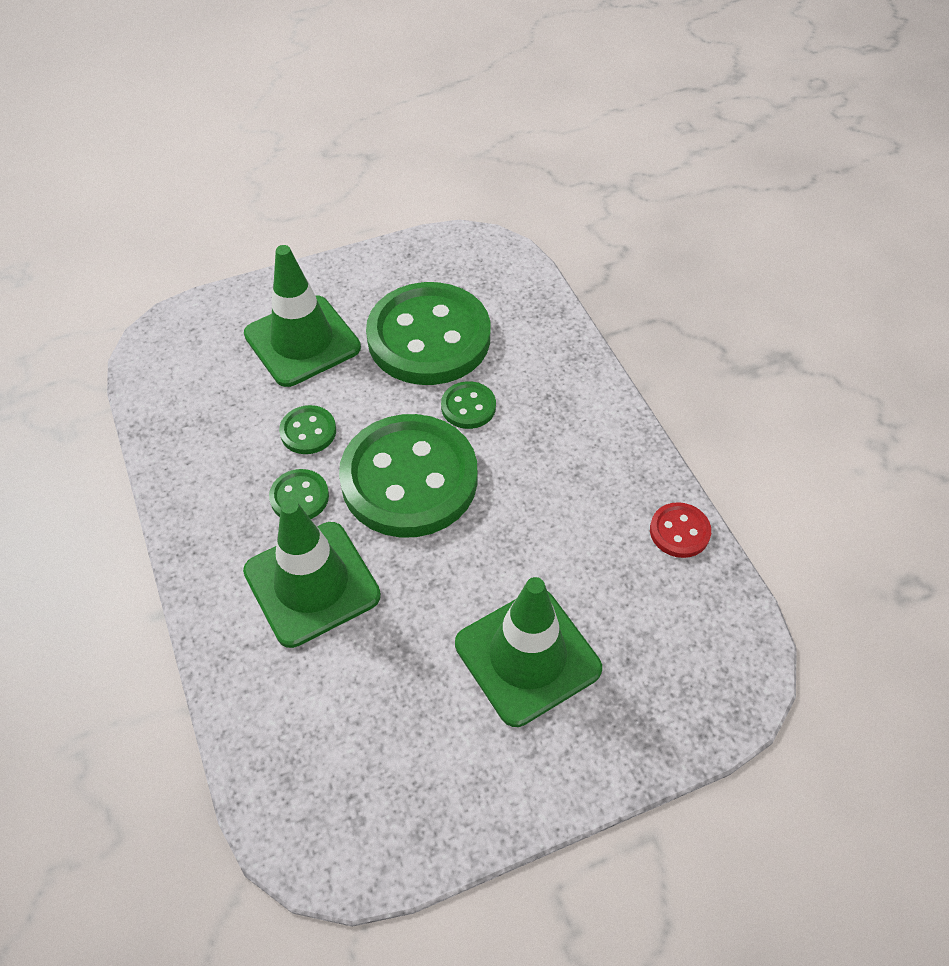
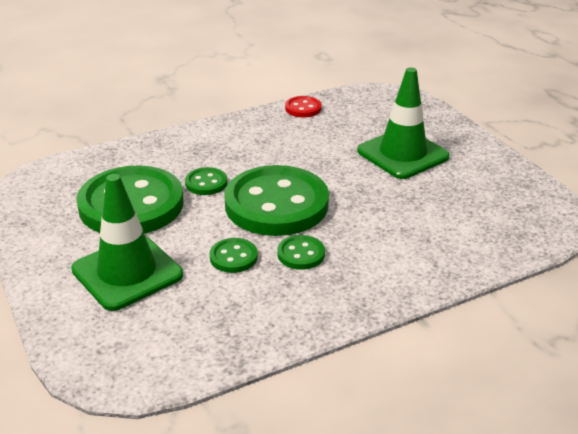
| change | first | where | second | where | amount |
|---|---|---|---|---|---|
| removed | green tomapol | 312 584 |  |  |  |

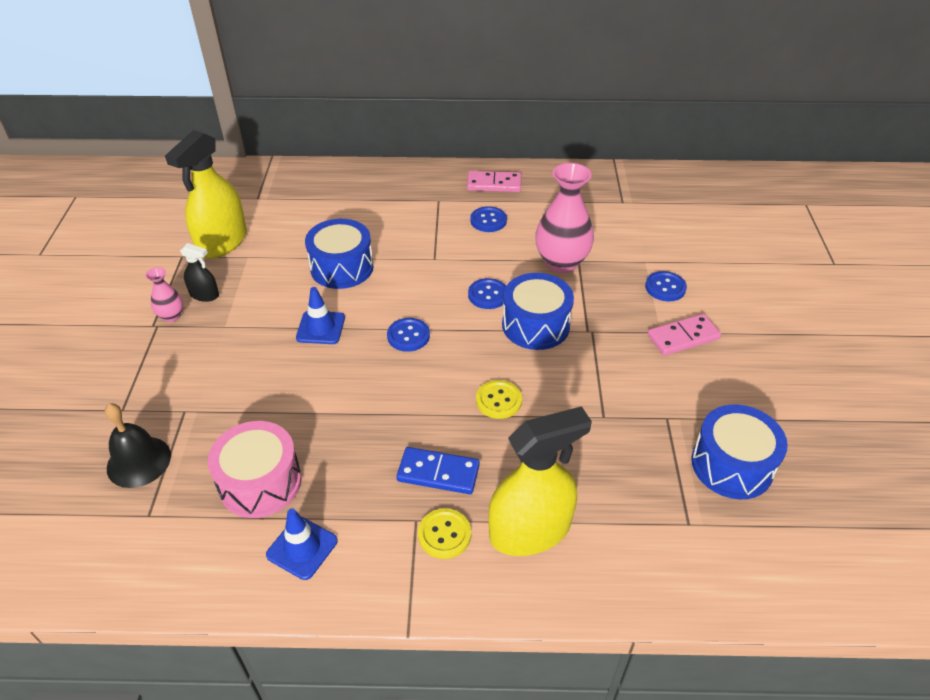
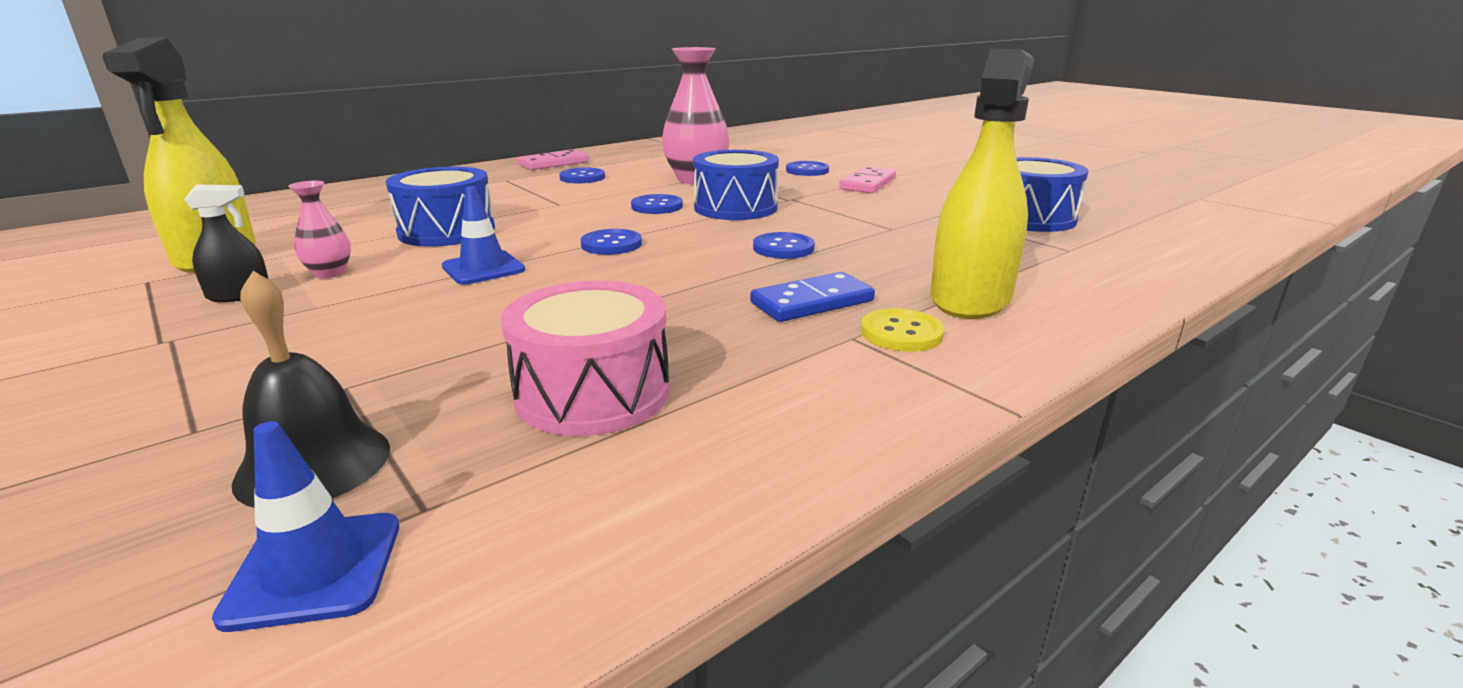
| change | first | where | second | where | amount |
|---|---|---|---|---|---|
| moved | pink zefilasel | 171 316 |  | 329 273 |  |
| moved | blue tomapol | 302 548 |  | 314 570 |  |
| recoloured | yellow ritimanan | 498 400 | blue ritimanan | 783 248 |  |

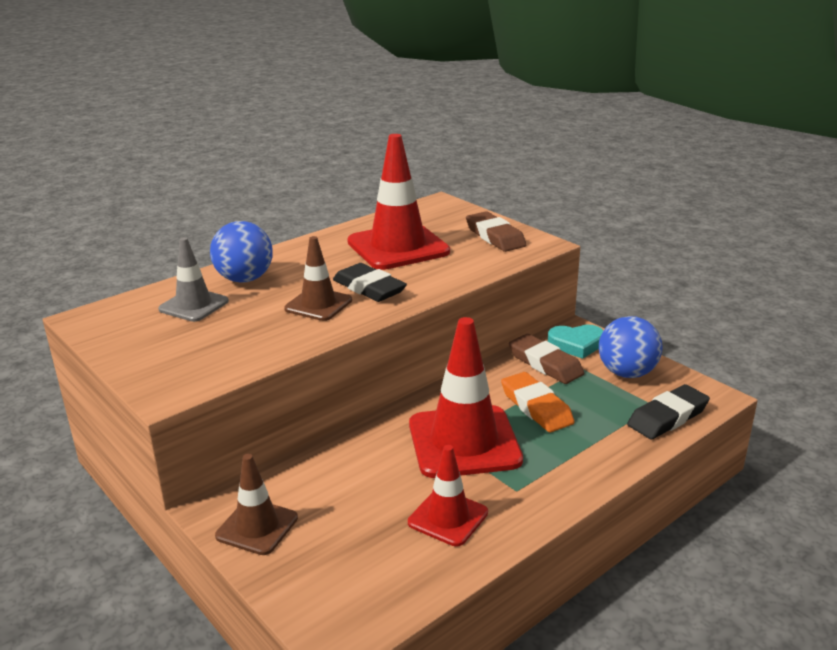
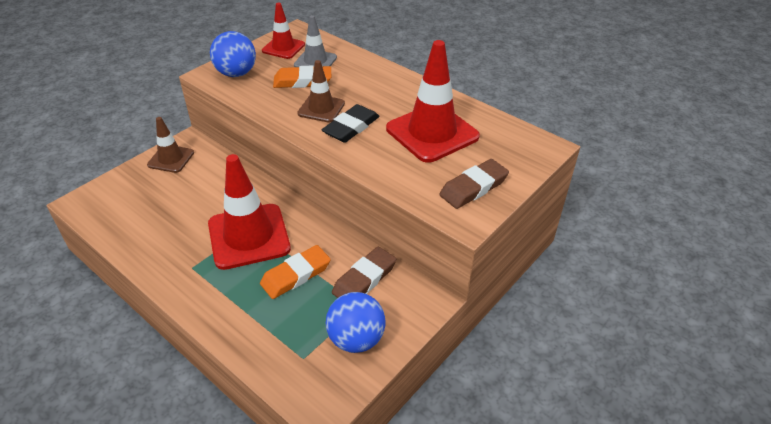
| change | first | where | second | where | amount |
|---|---|---|---|---|---|
| moved | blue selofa | 244 279 |  | 236 73 |  |
| moved | red tomapol | 448 517 |  | 283 48 |  |
| removed | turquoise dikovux | 576 344 |  |  |  |
| removed | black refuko | 667 417 |  |  |  |
| added |  |  | orange refuko | 302 81 |  |

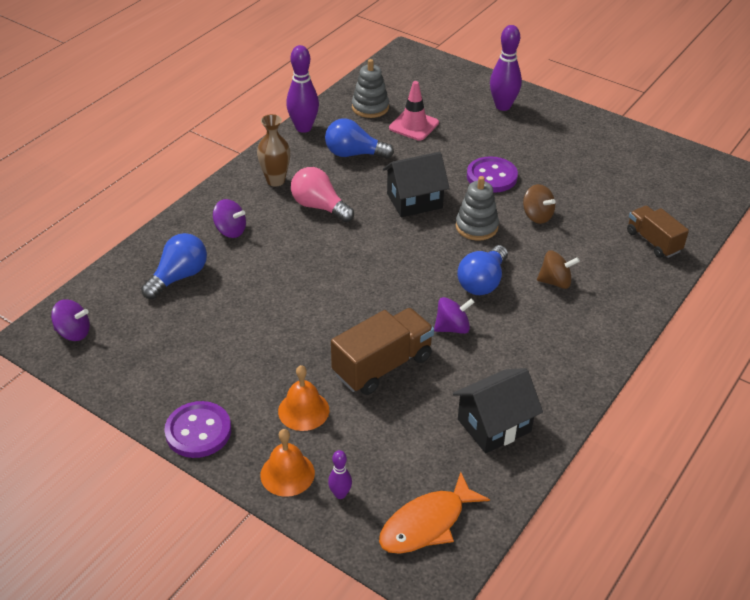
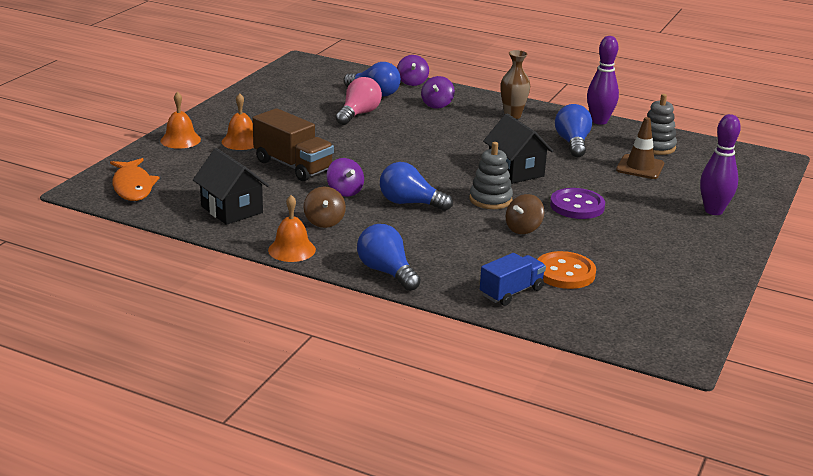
| change | first | where | second | where | amount |
|---|---|---|---|---|---|
| moved | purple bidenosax | 73 332 |  | 412 82 |  |
| removed | purple ritimanan | 198 431 |  |  |  |
| moved | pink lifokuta | 319 207 |  | 358 114 |  |
| removed | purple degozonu | 340 494 |  |  |  |
| turned | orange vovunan | 427 523 |  | 133 186 | 150 degrees counterclockwise |
| recoloured | pink tomapol | 413 125 | brown tomapol | 640 167 |  |
| moved | brown bidenosax | 555 282 |  | 324 222 |  |
| recoloured | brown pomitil | 653 241 | blue pomitil | 511 292 |  |
| added |  |  | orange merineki | 292 250 |  |
| added |  |  | blue lifokuta | 386 272 |  |
| added |  |  | orange ritimanan | 565 273 |  |

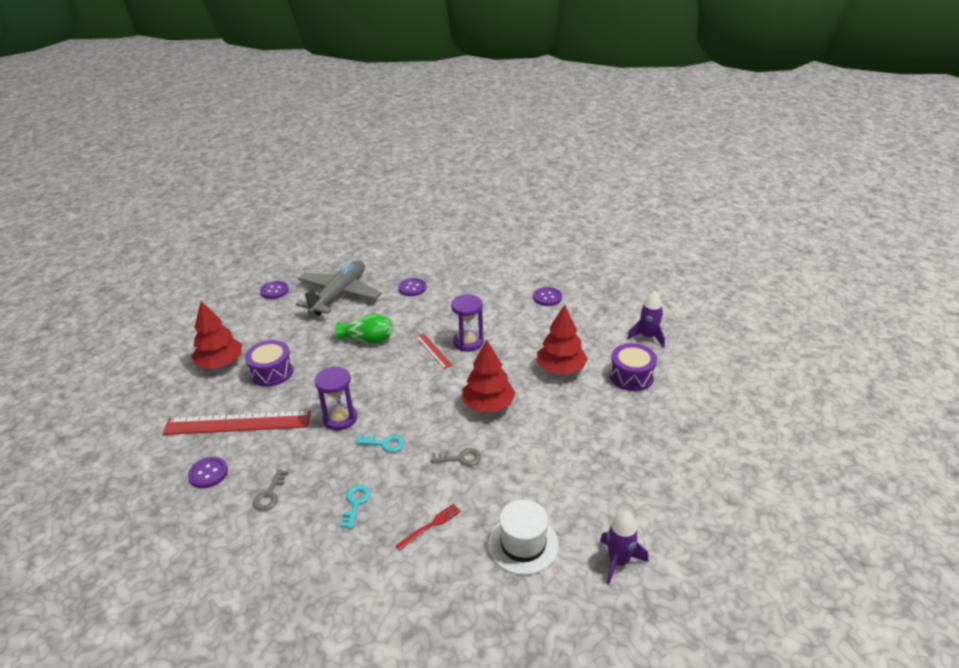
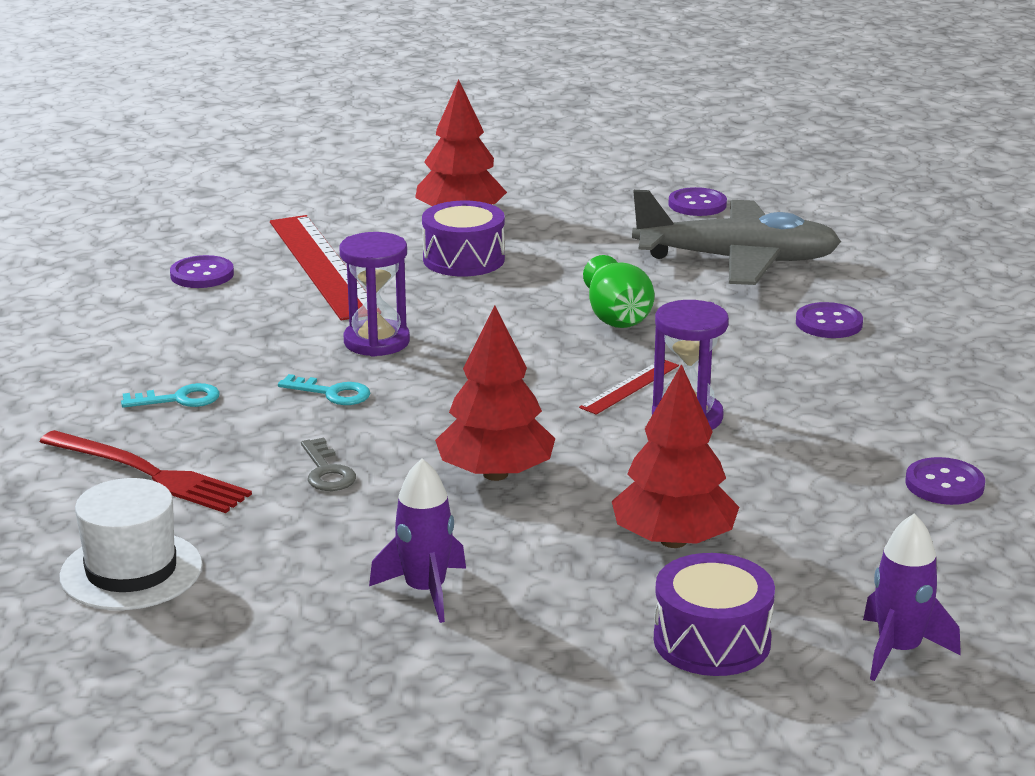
| change | first | where | second | where | amount |
|---|---|---|---|---|---|
| removed | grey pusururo | 270 494 |  |  |  |
| turned | turquoise pusururo | 384 443 |  | 332 393 | 60 degrees counterclockwise |
| resized | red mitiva | 430 526 |  | 149 474 | x1.76 |
| moved | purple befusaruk | 618 561 |  | 425 591 |  |

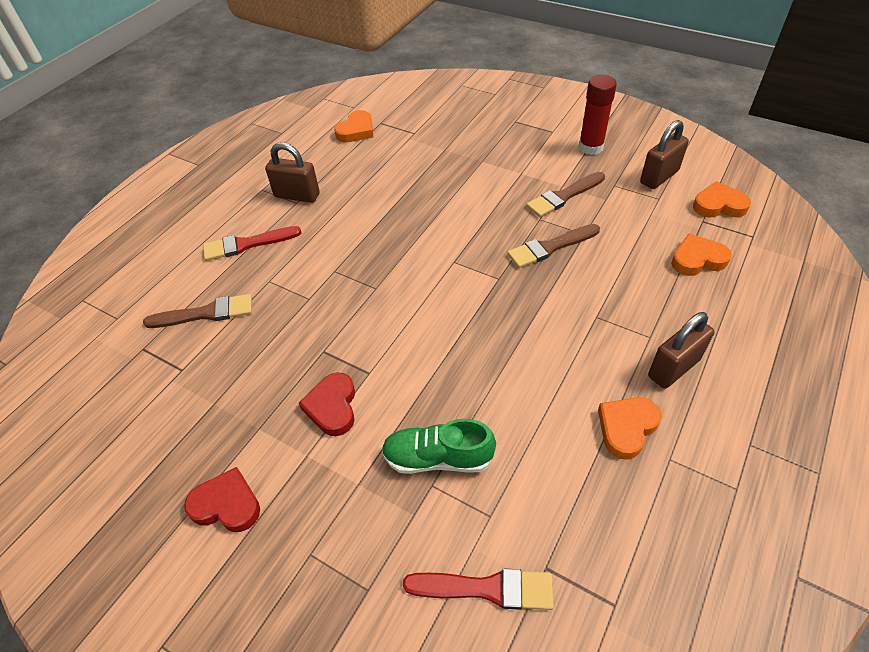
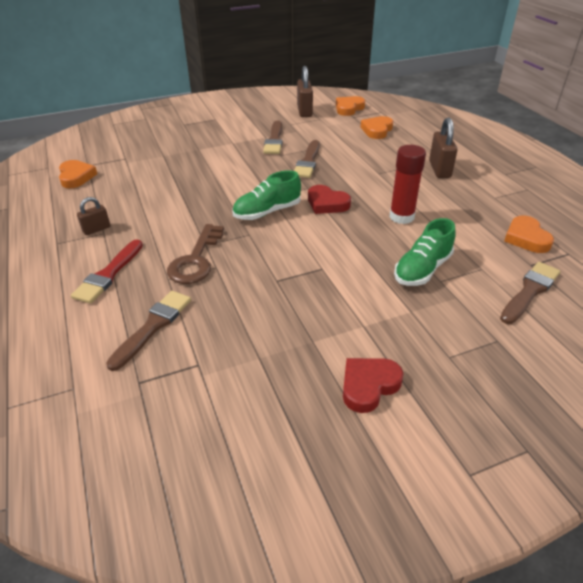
| change | first | where | second | where | amount |
|---|---|---|---|---|---|
| resized | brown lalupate | 297 195 |  | 96 229 | x0.60 |
| moved | red dikovux | 332 407 |  | 327 203 |  |
| recoloured | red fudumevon | 486 588 | brown fudumevon | 530 291 |  |
| moved | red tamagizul | 590 147 |  | 401 217 |  |
| moved | orange dikovux | 626 428 |  | 526 238 |  |
| added |  |  | brown pusururo | 196 260 |  |
| added |  |  | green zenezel | 267 212 |  |

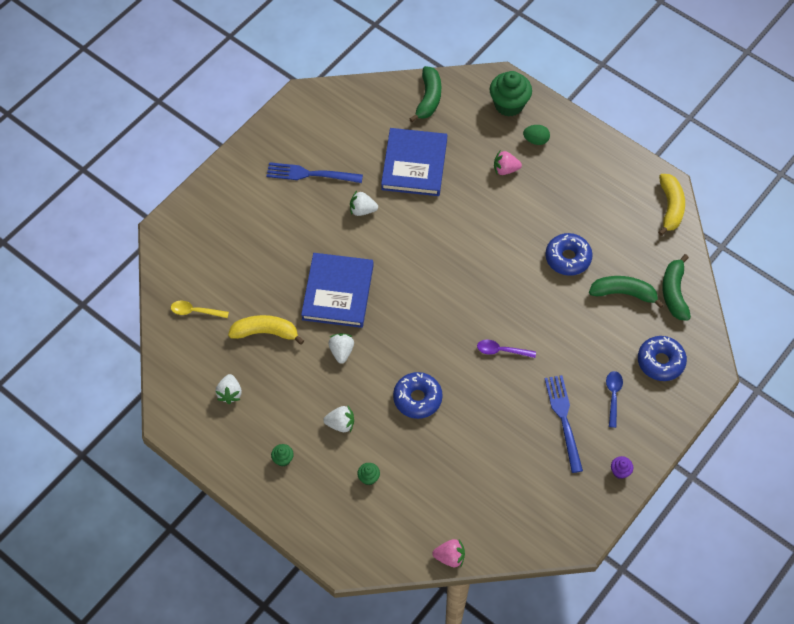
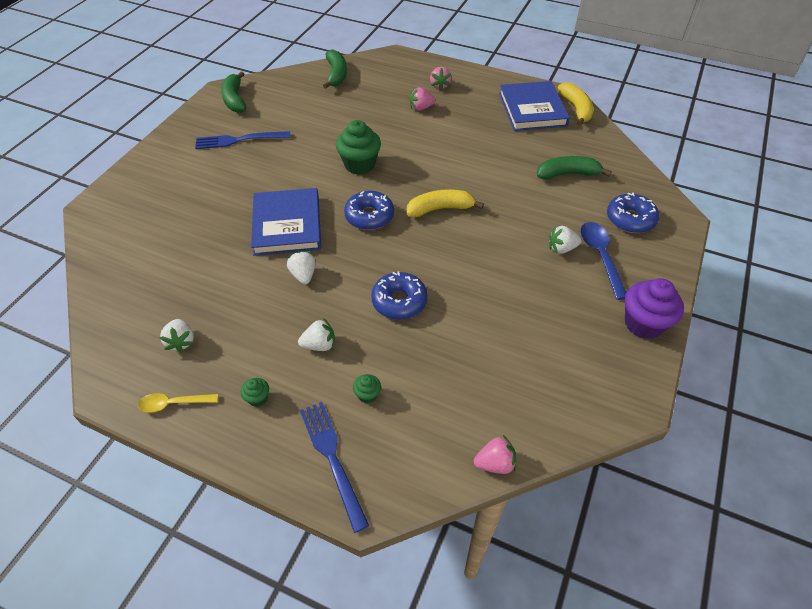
| change | first | where | second | where | amount |
|---|---|---|---|---|---|
| moved | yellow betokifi | 195 311 |  | 173 403 |  |
| moved | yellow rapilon | 265 332 |  | 440 209 |  |
| moved | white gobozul | 362 210 |  | 561 248 |  |
| moved | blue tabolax | 414 164 |  | 532 109 |  |
| removed | purple betokifi | 501 351 |  |  |  |
| moved | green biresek | 509 105 |  | 359 165 |  |
| replaced | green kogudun | 536 140 | pink gobozul | 440 86 |  |
| moved | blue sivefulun | 568 258 |  | 369 216 |  |
| moved | blue mitiva | 563 419 |  | 332 458 |  |
| resized | blue betokifi | 613 396 |  | 600 257 | x1.53 |
| resized | purple biresek | 620 471 |  | 643 323 | x2.16 |
| moved | green rapilon | 674 292 |  | 235 99 |  |

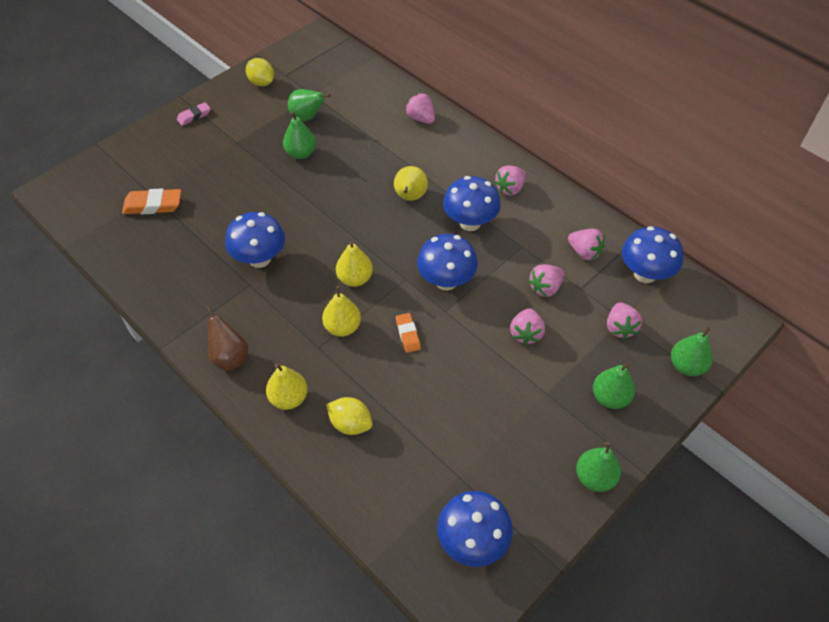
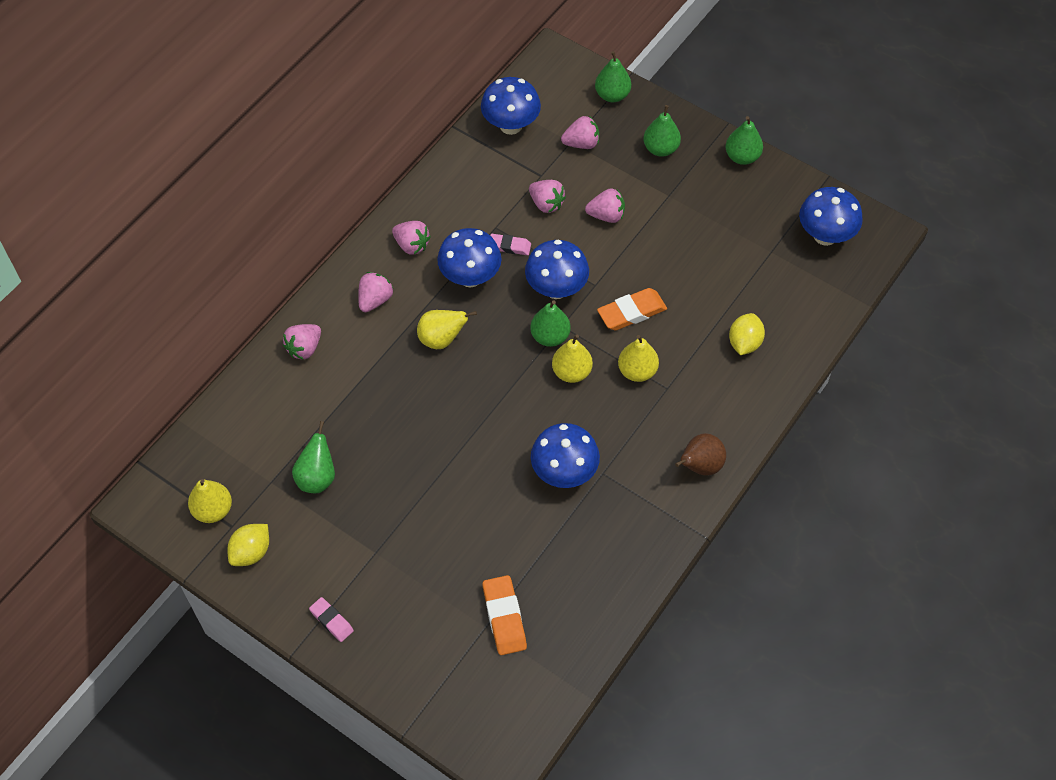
| change | first | where | second | where | amount |
|---|---|---|---|---|---|
| moved | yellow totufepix | 289 398 |  | 213 510 |  |
| moved | green totufepix | 301 153 |  | 550 336 |  |
| resized | orange refuko | 408 334 |  | 631 312 | x1.61 |
| moved | pink gobozul | 584 252 |  | 375 300 |  |
| added |  |  | pink refuko | 509 246 |  |

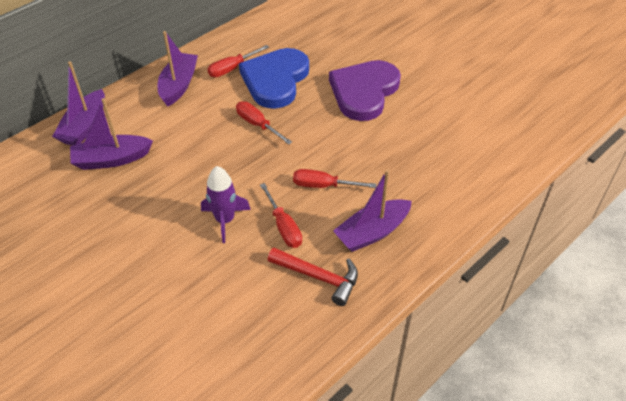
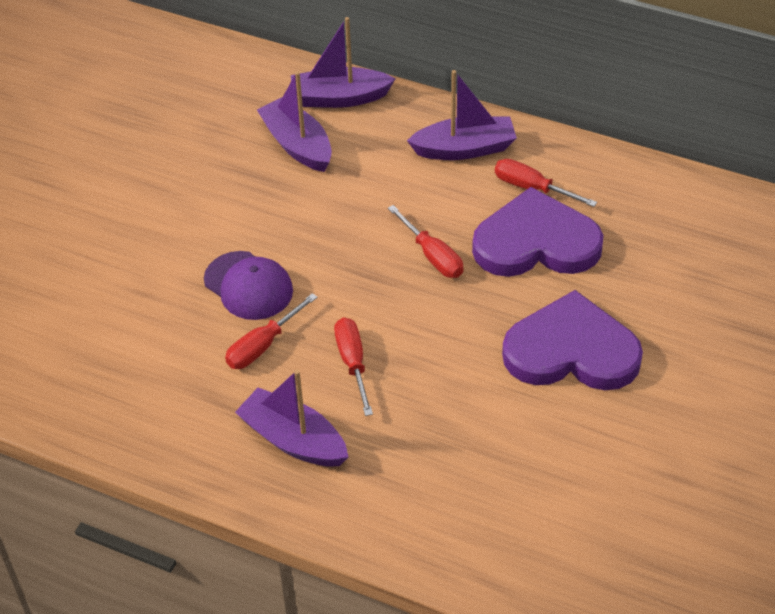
| change | first | where | second | where | amount |
|---|---|---|---|---|---|
| replaced | purple befusaruk | 225 220 | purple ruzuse | 248 286 |  |
| turned | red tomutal | 257 125 |  | 432 256 | 120 degrees clockwise |
| recoloured | blue dikovux | 275 80 | purple dikovux | 536 242 |  |
| removed | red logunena | 319 277 |  |  |  |

